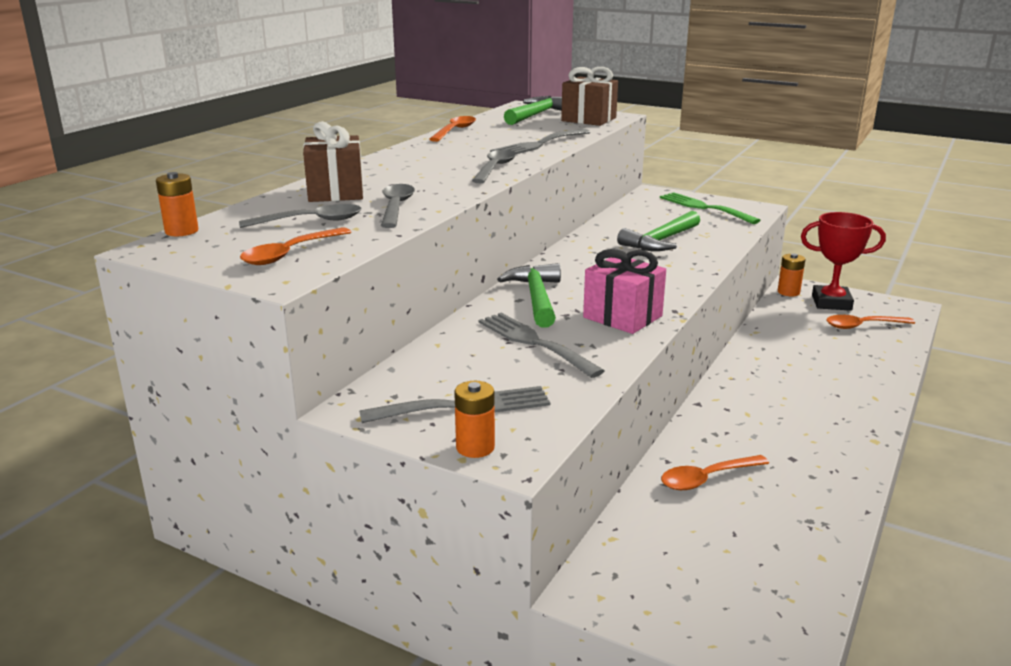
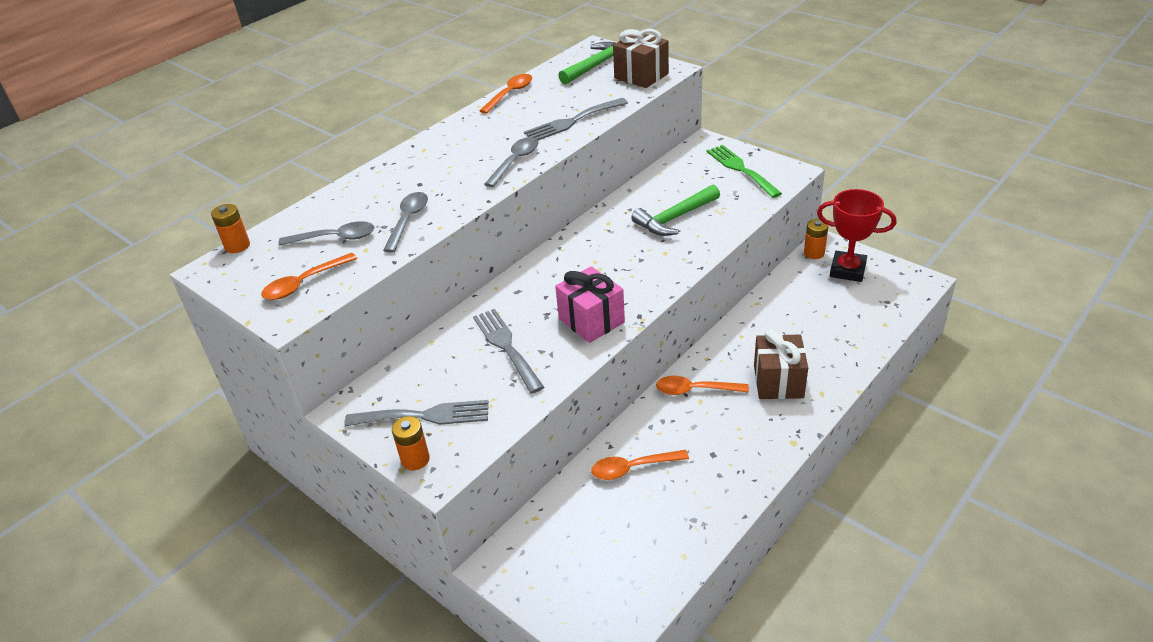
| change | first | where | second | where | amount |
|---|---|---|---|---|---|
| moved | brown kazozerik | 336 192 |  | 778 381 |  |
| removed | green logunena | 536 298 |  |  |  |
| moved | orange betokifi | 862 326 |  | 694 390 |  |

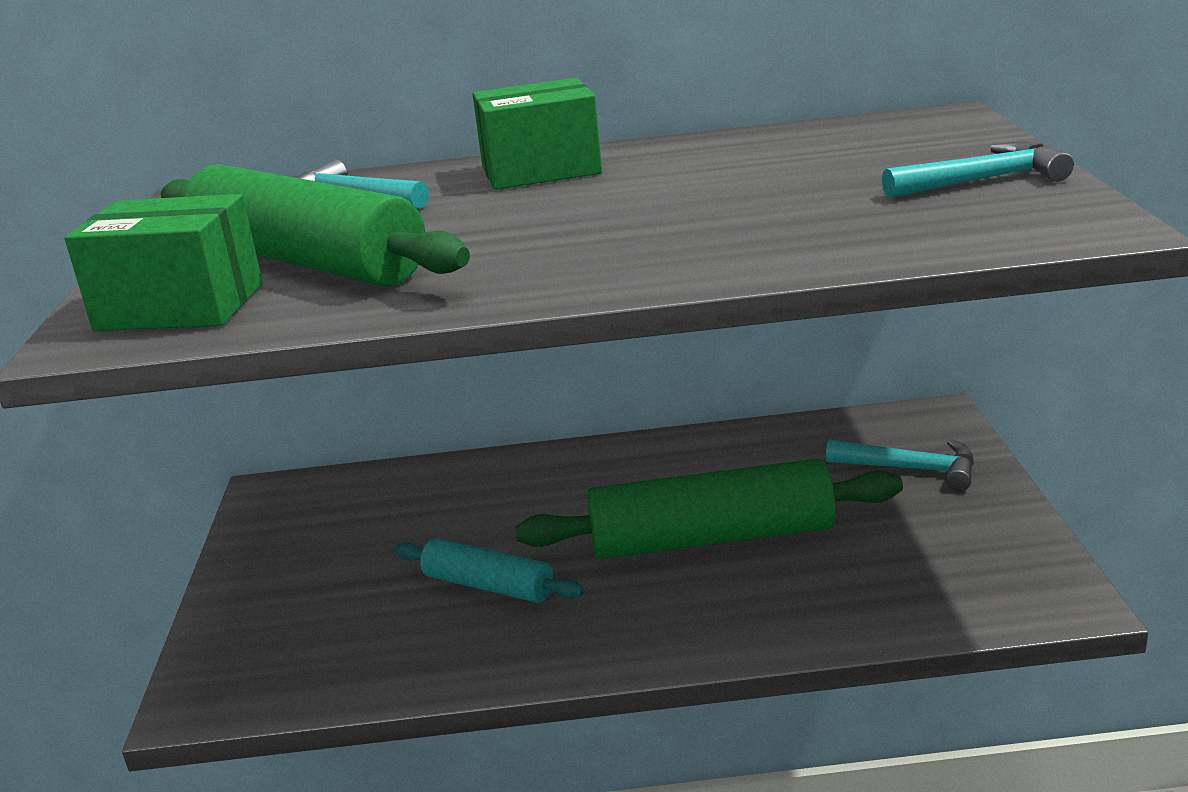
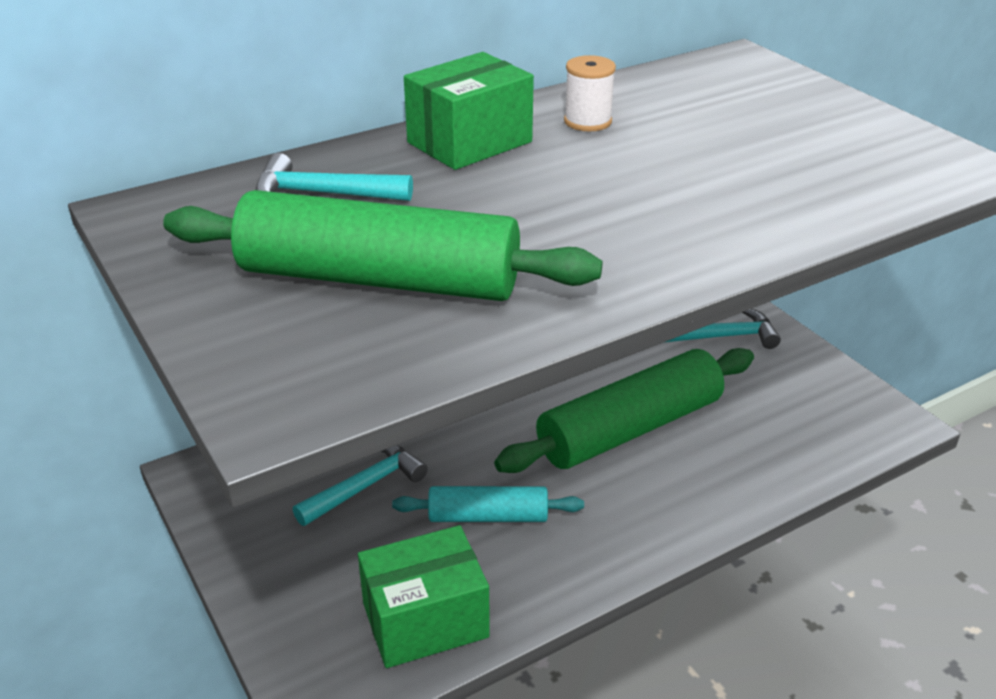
| change | first | where | second | where | amount |
|---|---|---|---|---|---|
| moved | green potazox | 180 307 |  | 425 620 |  |
| moved | turquoise logunena | 983 181 |  | 365 486 |  |
| added |  |  | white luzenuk | 587 121 |  |

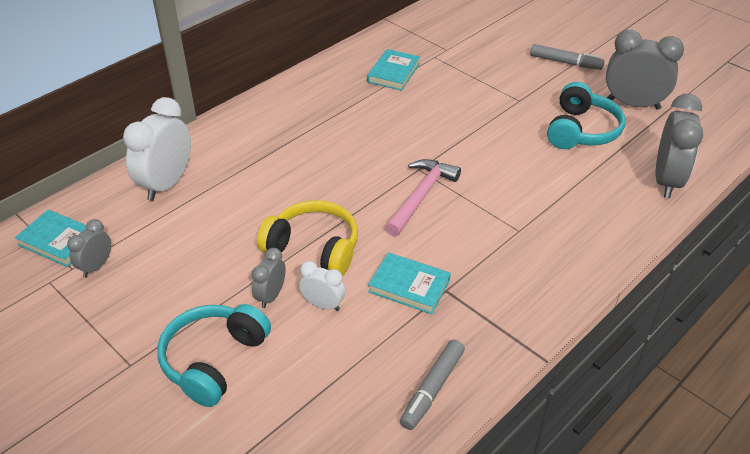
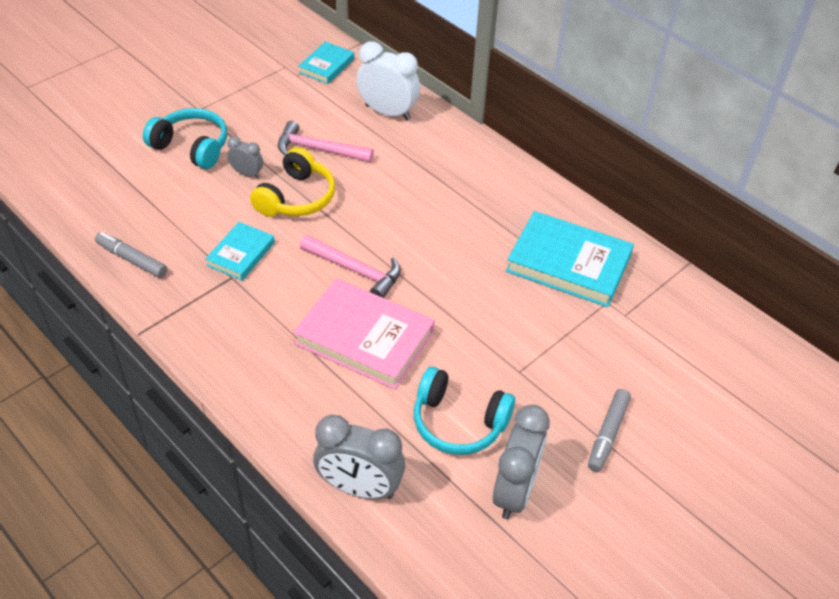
| change | first | where | second | where | amount |
|---|---|---|---|---|---|
| removed | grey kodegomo | 96 266 |  |  |  |
| removed | white kodegomo | 323 305 |  |  |  |
| resized | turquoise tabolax | 393 73 |  | 568 263 | x1.81 |
| added |  |  | pink logunena | 319 149 |  |
| added |  |  | pink tabolax | 365 338 |  |

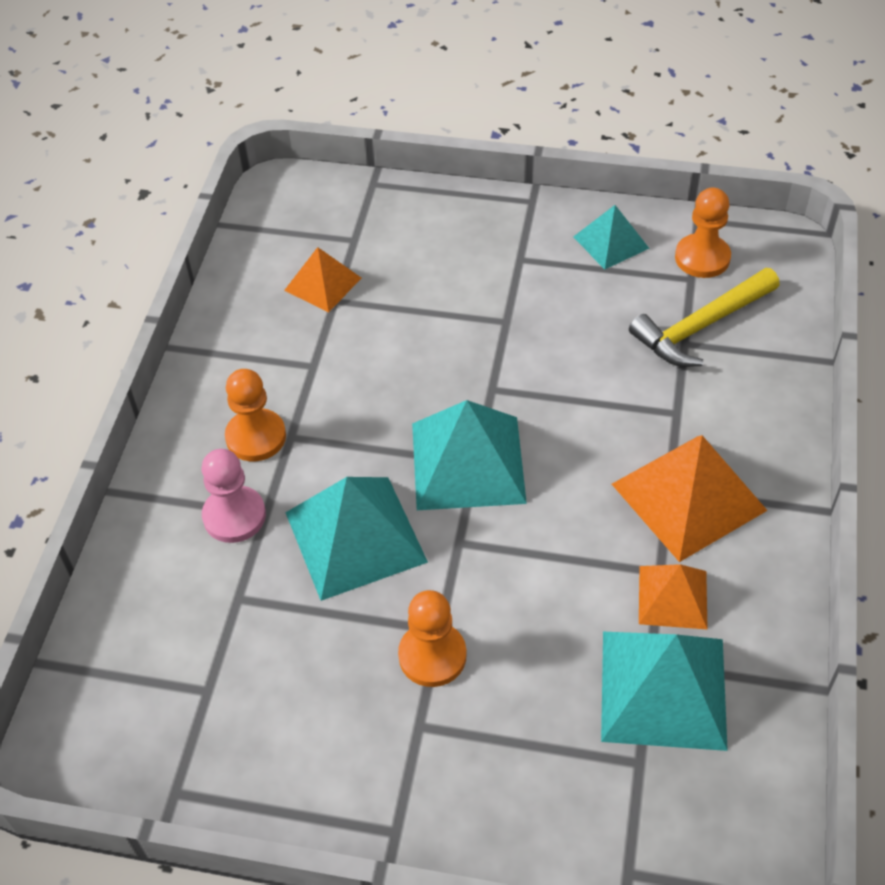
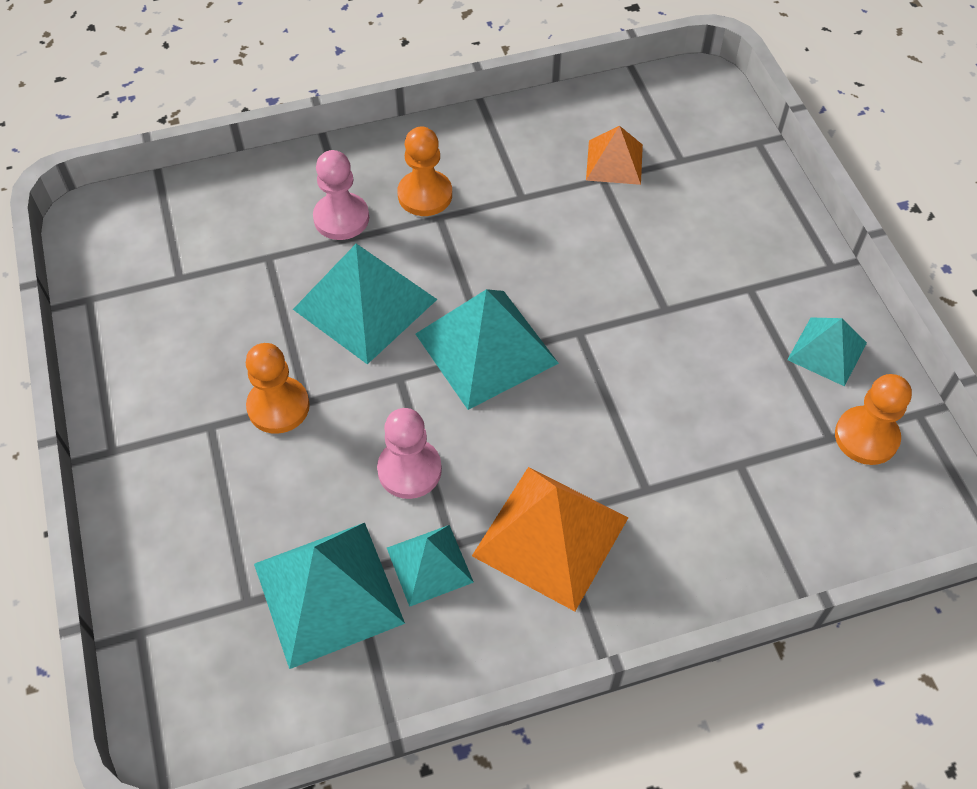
| change | first | where | second | where | amount |
|---|---|---|---|---|---|
| removed | yellow logunena | 701 326 |  |  |  |
| recoloured | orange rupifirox | 673 597 | turquoise rupifirox | 430 565 |  |
| added |  |  | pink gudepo | 409 470 |  |

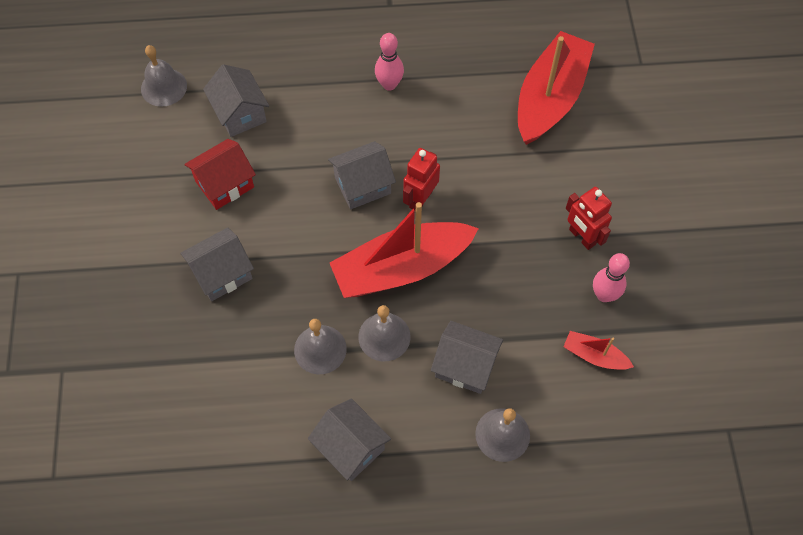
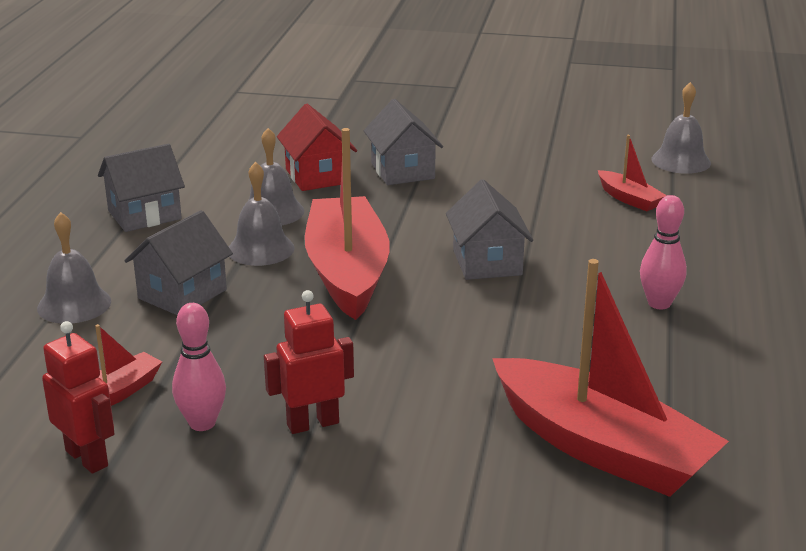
| change | first | where | second | where | amount |
|---|---|---|---|---|---|
| moved | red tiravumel | 224 184 |  | 317 176 |  |
| replaced | grey tiravumel | 240 113 | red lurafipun | 629 199 |  |
| moved | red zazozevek | 420 199 |  | 87 458 |  |

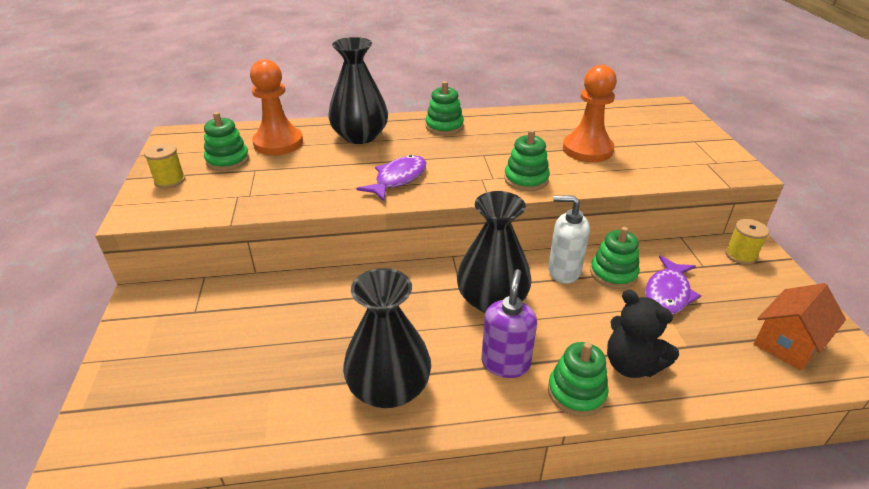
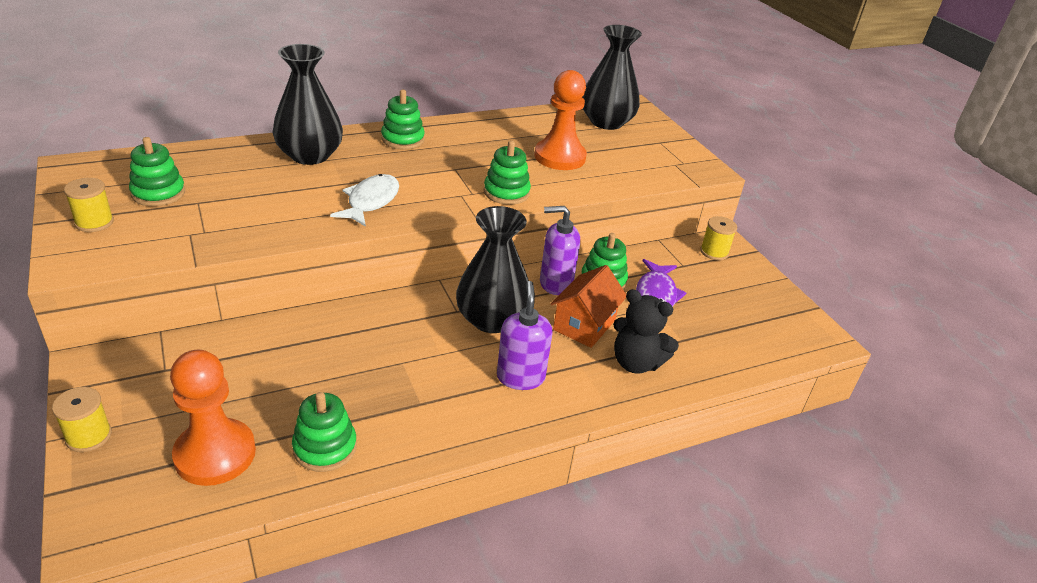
| change | first | where | second | where | amount |
|---|---|---|---|---|---|
| moved | orange gudepo | 278 143 |  | 215 454 |  |
| moved | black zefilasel | 389 387 |  | 606 122 |  |
| recoloured | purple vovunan | 398 179 | white vovunan | 371 201 |  |
| recoloured | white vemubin | 563 271 | purple vemubin | 555 283 |  |
| moved | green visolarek | 576 392 |  | 325 447 |  |
| moved | orange tiravumel | 788 343 |  | 584 325 |  |
| added |  |  | yellow luzenuk | 89 436 |  |

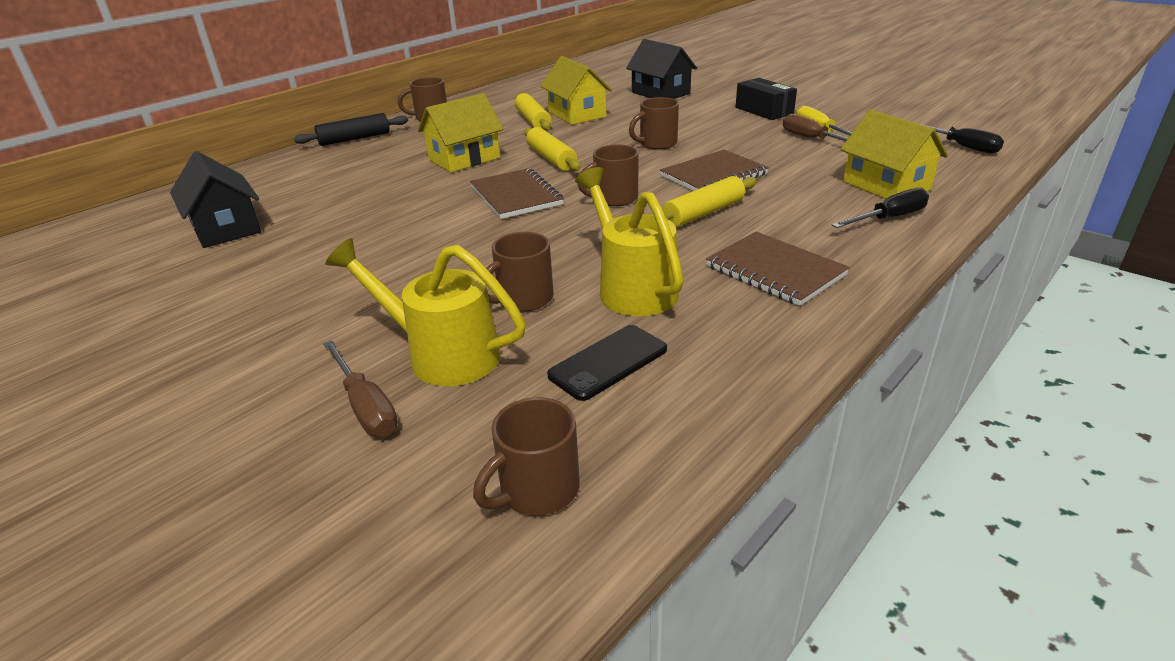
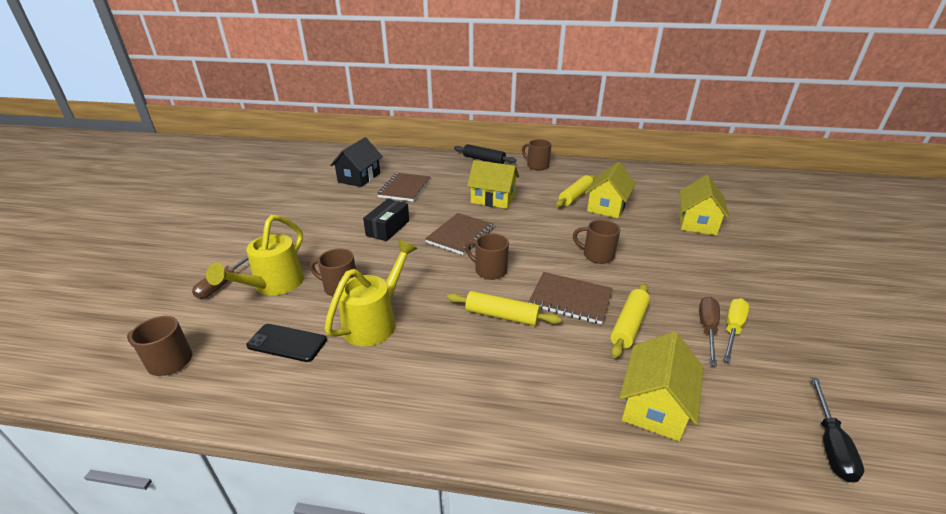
| change | first | where | second | where | amount |
|---|---|---|---|---|---|
| turned | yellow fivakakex | 443 355 |  | 274 285 | 150 degrees counterclockwise |
| moved | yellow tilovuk | 551 158 |  | 629 325 |  |
| recoloured | black tiravumel | 660 93 | yellow tiravumel | 697 222 |  |
| moved | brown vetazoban | 775 271 |  | 404 188 |  |
| moved | black potazox | 764 111 |  | 388 228 |  |
| removed | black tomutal | 889 218 |  |  |  |

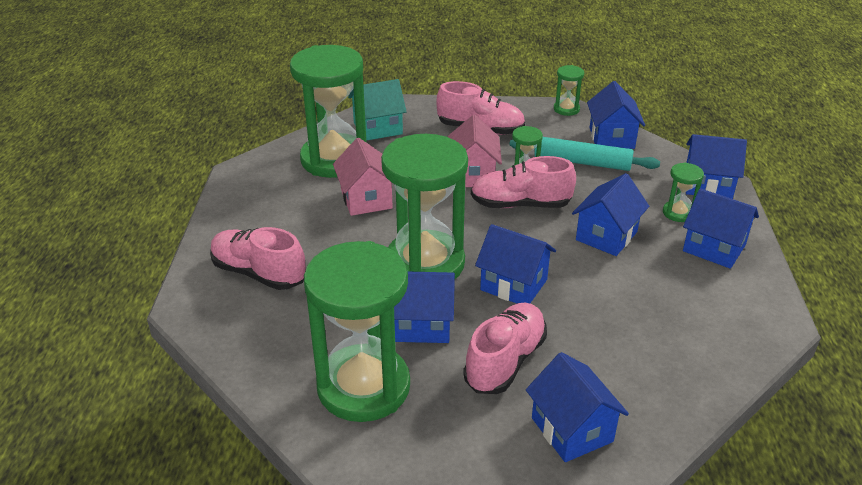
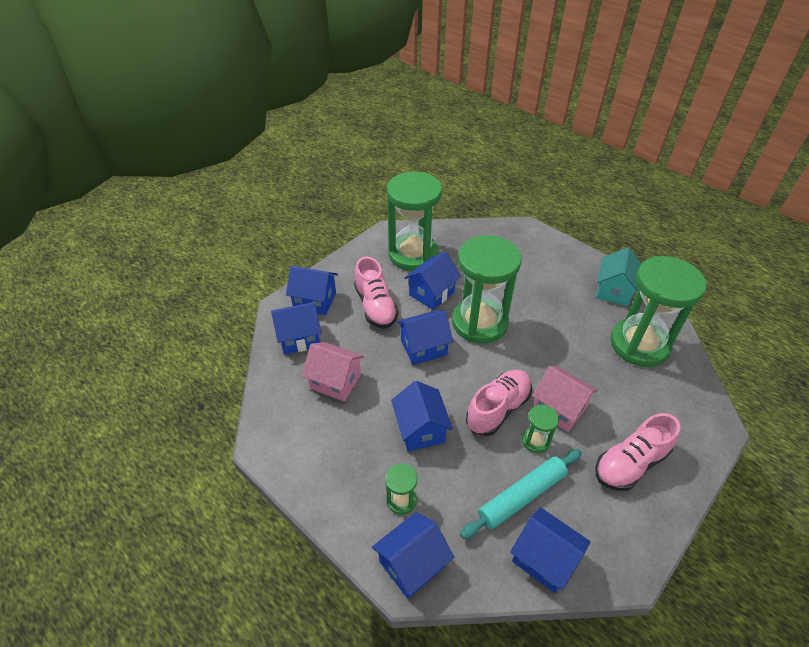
| change | first | where | second | where | amount |
|---|---|---|---|---|---|
| removed | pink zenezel | 259 273 |  |  |  |
| moved | pink tiravumel | 366 199 |  | 335 381 |  |
| moved | turquoise tiravumel | 378 128 |  | 614 291 |  |
| removed | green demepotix | 566 109 |  |  |  |
| moved | blue tiravumel | 714 248 |  | 299 338 |  |

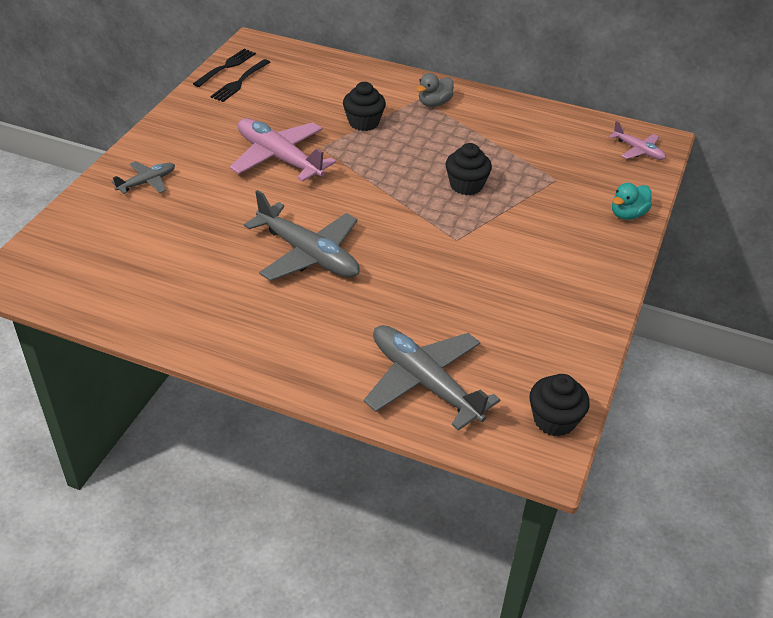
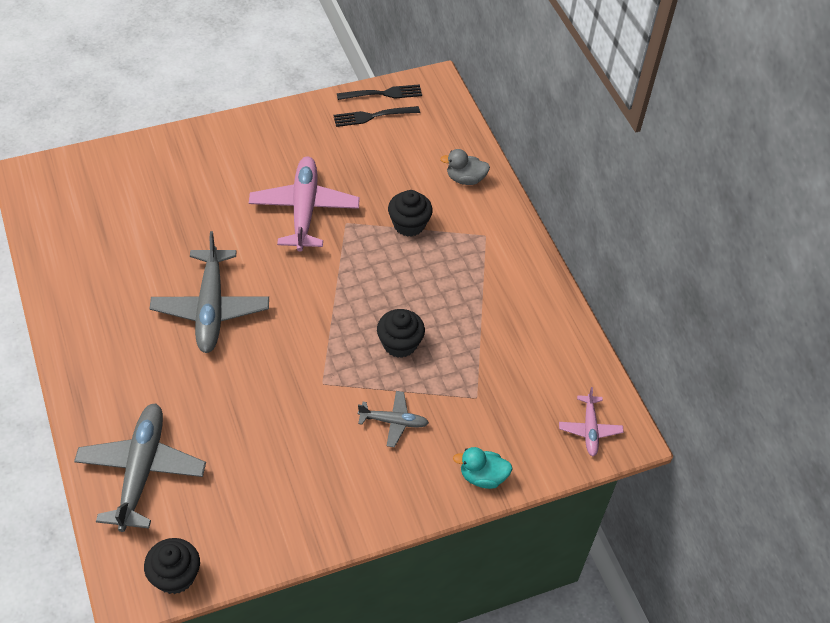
| change | first | where | second | where | amount |
|---|---|---|---|---|---|
| moved | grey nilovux | 147 182 |  | 393 422 |  |
| moved | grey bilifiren | 434 103 |  | 465 179 |  |

